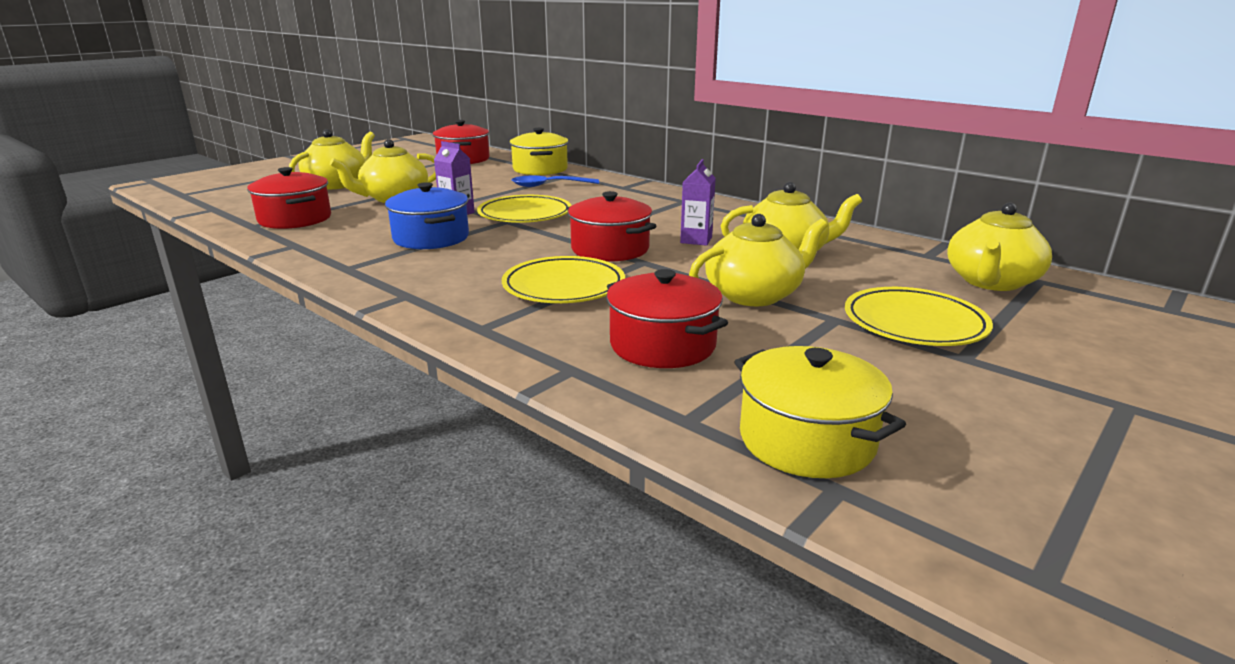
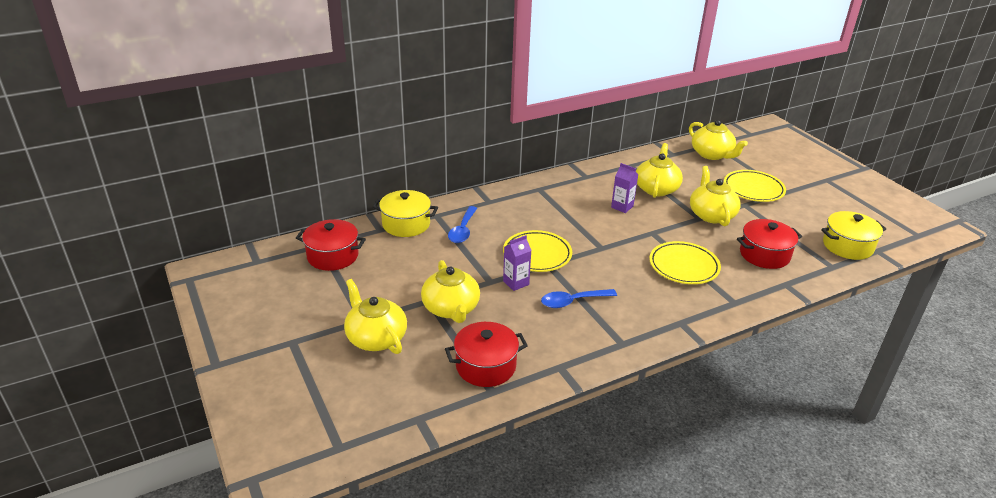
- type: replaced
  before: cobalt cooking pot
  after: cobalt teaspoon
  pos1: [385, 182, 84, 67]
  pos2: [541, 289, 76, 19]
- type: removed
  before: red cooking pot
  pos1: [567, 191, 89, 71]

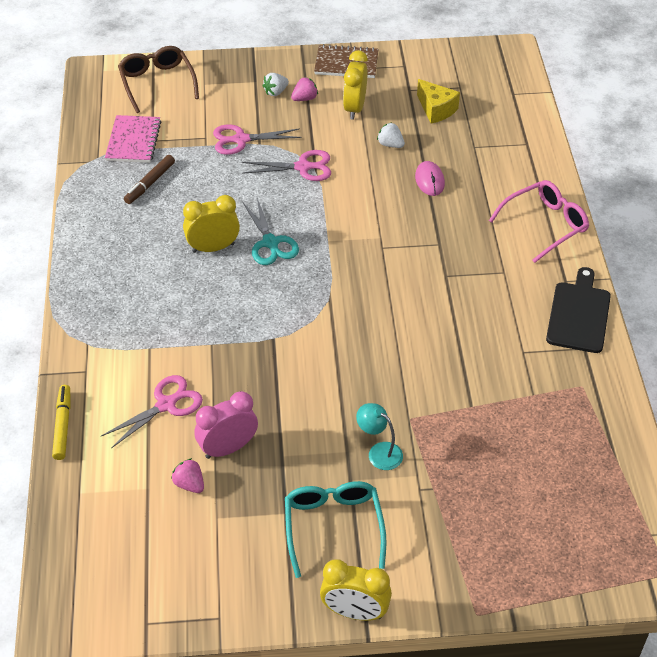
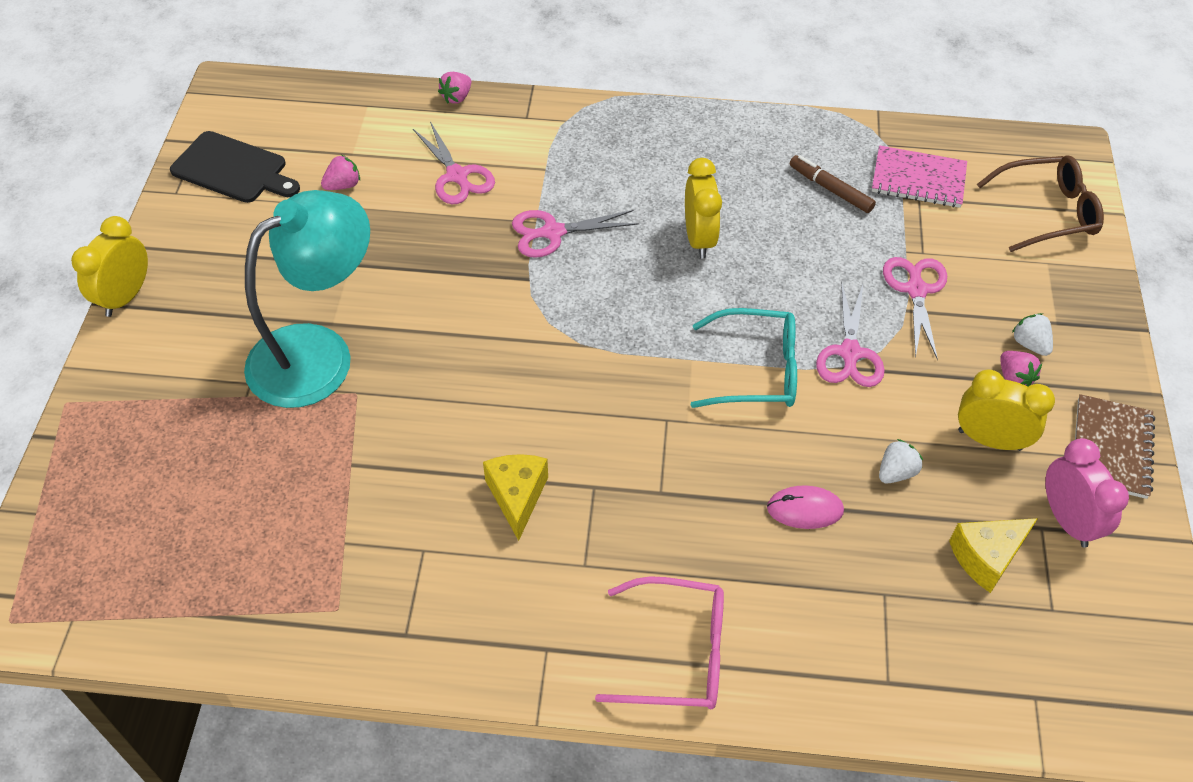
- type: moved
  before: ebony chopping board
  pos1: [546, 267, 65, 86]
  pos2: [170, 131, 130, 72]
- type: resized
  before: aqua reading lamp
  pos1: [356, 403, 47, 67]
  pos2: [244, 190, 126, 218]
  scale: 2.44
- type: replaced
  before: bright yellow marker pen
  after: pink berry
  pos1: [52, 385, 18, 75]
  pos2: [438, 72, 33, 32]
- type: added
  after: bright yellow cheese
  pos2: [483, 454, 65, 87]
- type: added
  after: pink pair of scissors
  pos2: [512, 210, 127, 48]
- type: turned
  before: pink eyeglasses
  pos1: [489, 180, 100, 83]
  pos2: [595, 576, 129, 133]
  turn: -60
- type: moved
  before: aqua eyeglasses
  pos1: [285, 481, 102, 97]
  pos2: [691, 308, 106, 100]
- type: moved
  before: pink alarm clock
  pos1: [195, 391, 63, 68]
  pos2: [1045, 438, 84, 110]
- type: removed
  before: aqua pair of scissors
  pos1: [243, 198, 56, 67]

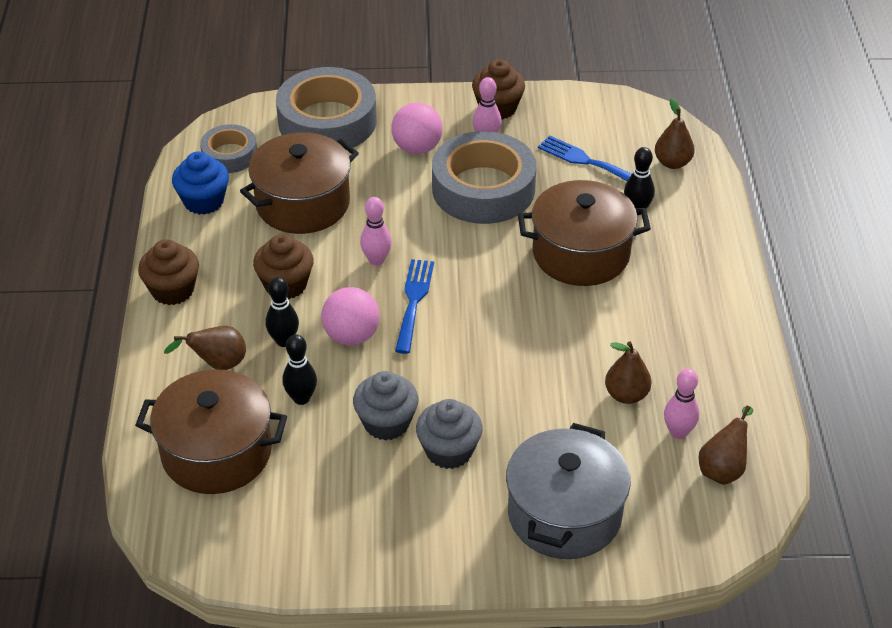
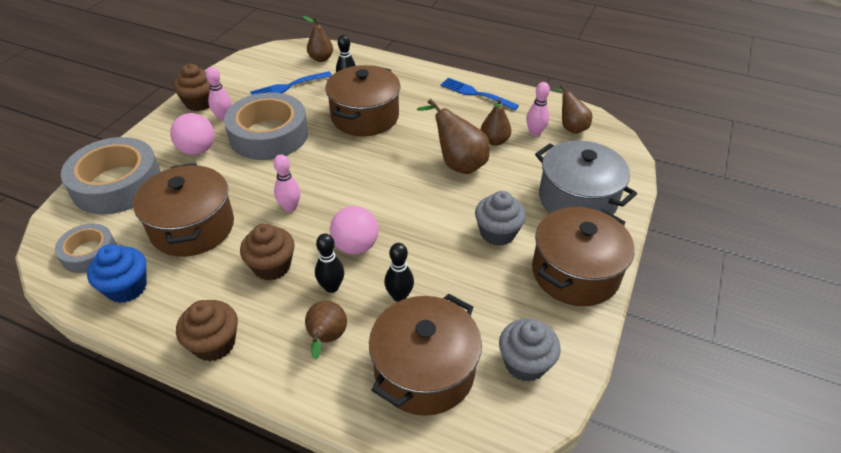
- type: added
  after: brown pear
  pos2: [417, 99, 73, 75]
- type: moved
  before: cobalt fork
  pos1: [395, 259, 39, 95]
  pos2: [440, 78, 79, 32]
- type: moved
  before: grey fairy cake
  pos1: [353, 371, 65, 70]
  pos2: [499, 319, 62, 63]
- type: added
  after: brown cooking pot
  pos2: [532, 207, 103, 99]

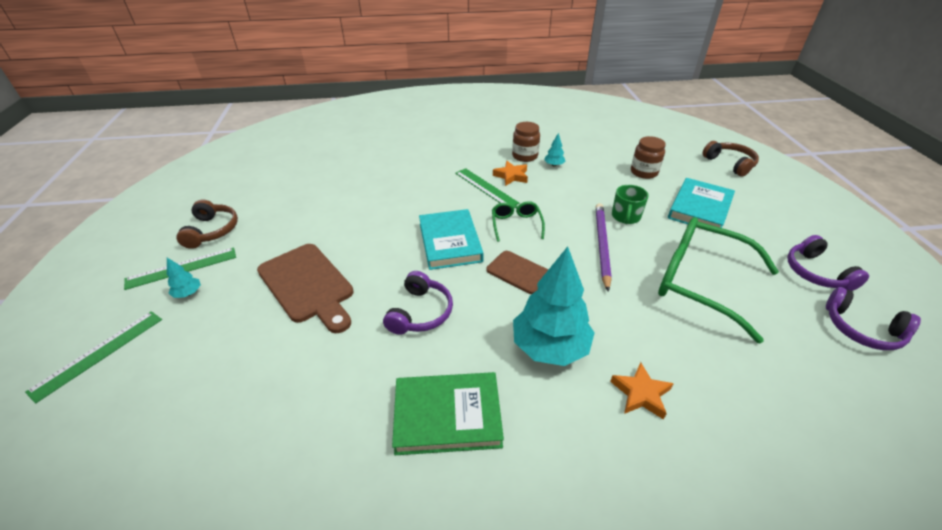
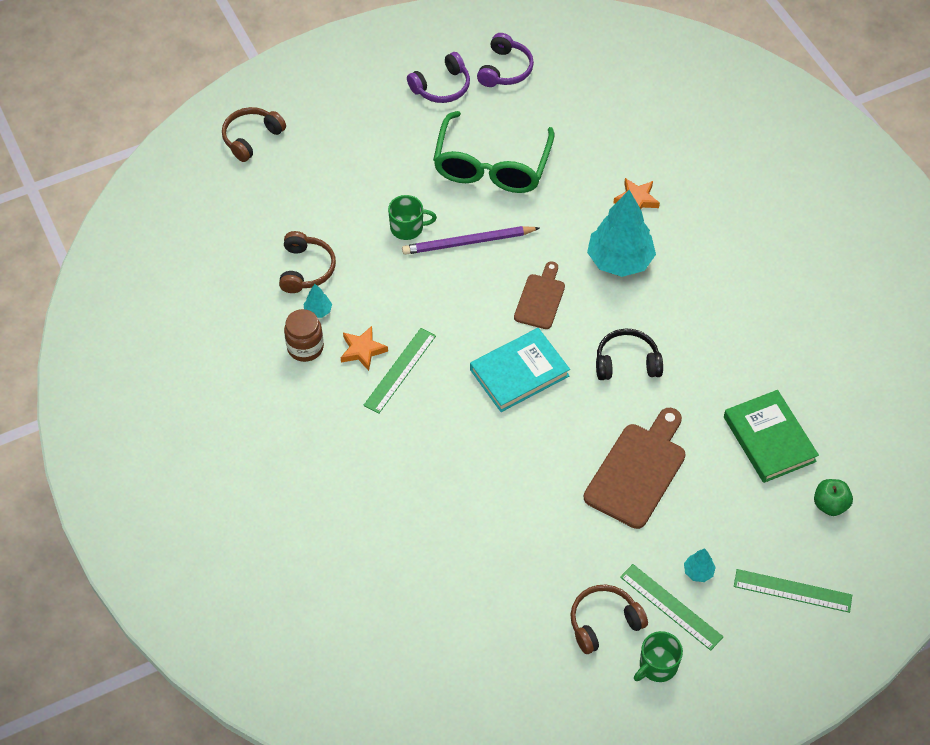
- type: added
  after: brown headphones
  pos2: [279, 231, 57, 62]
- type: recoloured
  before: royal purple headphones
  after: ebony headphones
  pos1: [383, 271, 70, 64]
  pos2: [596, 329, 67, 51]
- type: added
  after: green coffee mug
  pos2: [634, 631, 49, 51]
- type: moved
  before: green hardcover
  pos1: [392, 372, 112, 83]
  pos2: [724, 390, 95, 93]
- type: added
  after: green toy apple
  pos2: [814, 479, 39, 37]
- type: removed
  before: green eyeglasses
  pos1: [492, 201, 53, 41]
- type: removed
  before: brown preserve jar
  pos1: [631, 136, 35, 43]
- type: removed
  before: aqua hardcover
  pos1: [668, 178, 67, 50]

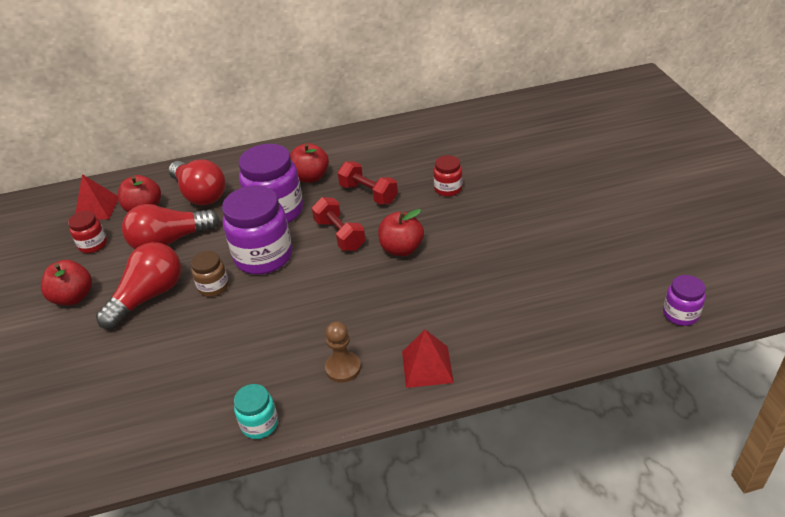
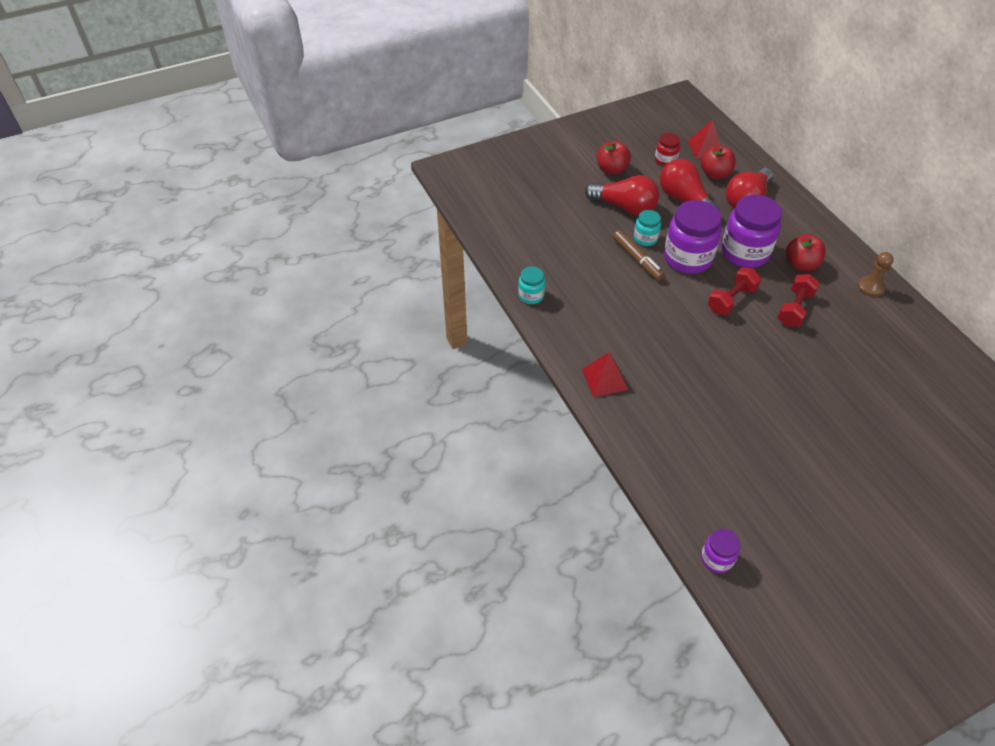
- type: added
  after: brown marker pen
  pos2: [613, 230, 52, 51]
- type: recoloured
  before: brown preserve jar
  after: aqua preserve jar
  pos1: [191, 251, 38, 46]
  pos2: [634, 210, 27, 36]
- type: moved
  before: brown chess pawn
  pos1: [325, 321, 36, 62]
  pos2: [858, 252, 36, 45]
- type: removed
  before: red toy apple
  pos1: [378, 209, 46, 47]
- type: removed
  before: red preserve jar
  pos1: [434, 155, 28, 42]

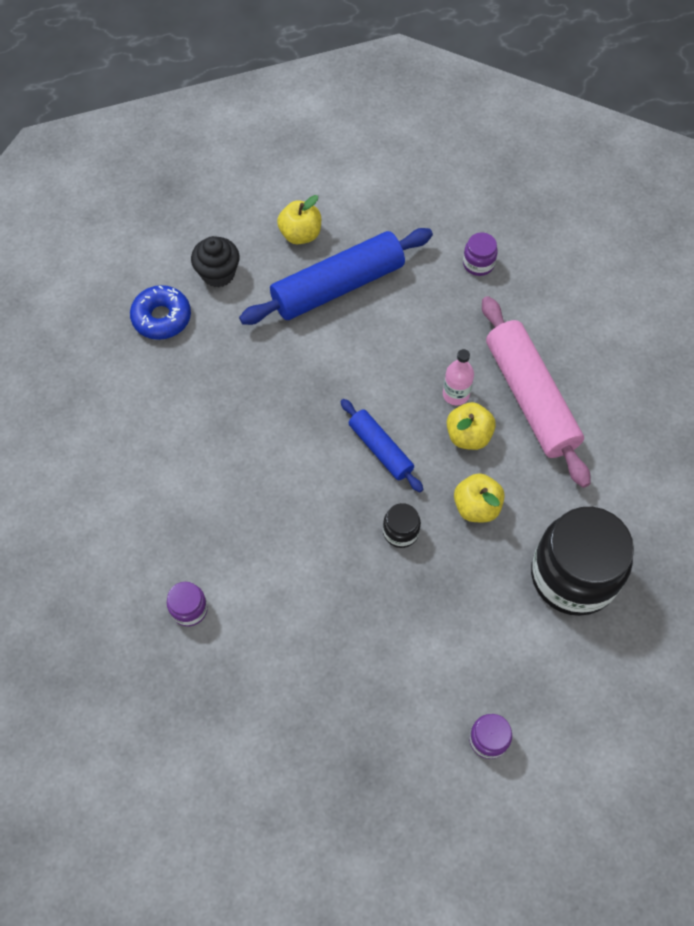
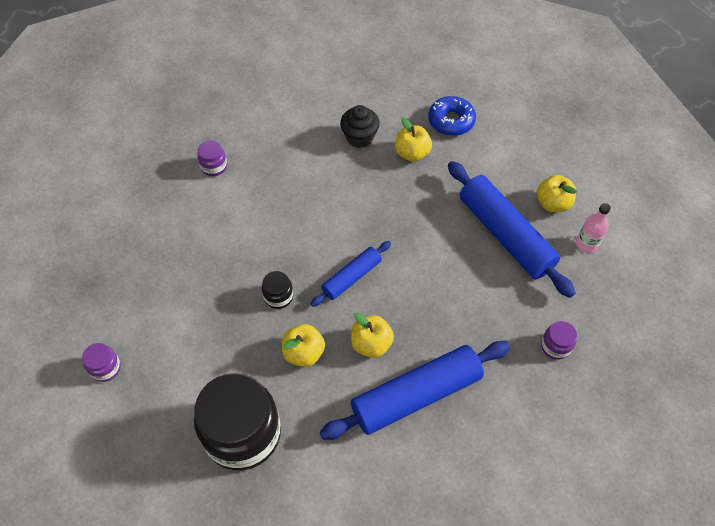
- type: recoloured
  before: pink pastry roller
  after: cobalt pastry roller
  pos1: [482, 296, 109, 192]
  pos2: [320, 341, 190, 99]
- type: moved
  before: ebony fairy cake
  pos1: [191, 236, 49, 51]
  pos2: [340, 105, 40, 43]
- type: added
  after: bright yellow toy apple
  pos2: [395, 117, 37, 45]
- type: moved
  before: pink drink bottle
  pos1: [443, 349, 31, 57]
  pos2: [576, 203, 35, 50]

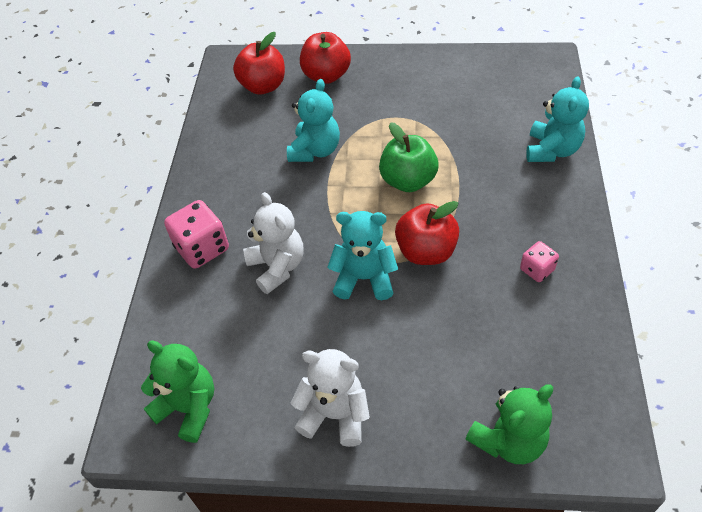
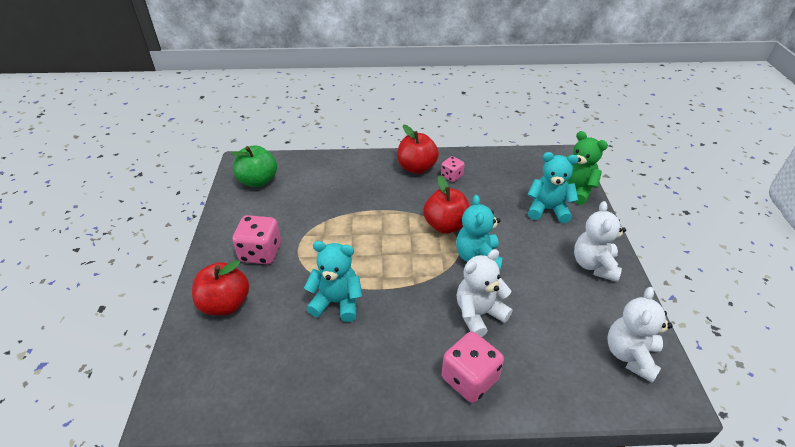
- type: moved
  before: green toy apple
  pos1: [379, 122, 60, 70]
  pos2: [231, 145, 46, 42]
- type: added
  after: pink dice
  pos2: [232, 215, 49, 49]
- type: moved
  before: red toy apple
  pos1: [233, 32, 52, 62]
  pos2: [397, 125, 42, 49]
- type: moved
  before: aqua stuffed bear
  pos1: [526, 76, 63, 86]
  pos2: [527, 152, 52, 71]
- type: recoloured
  before: green stuffed bear
  after: white stuffed bear
  pos1: [141, 340, 73, 103]
  pos2: [608, 287, 64, 96]

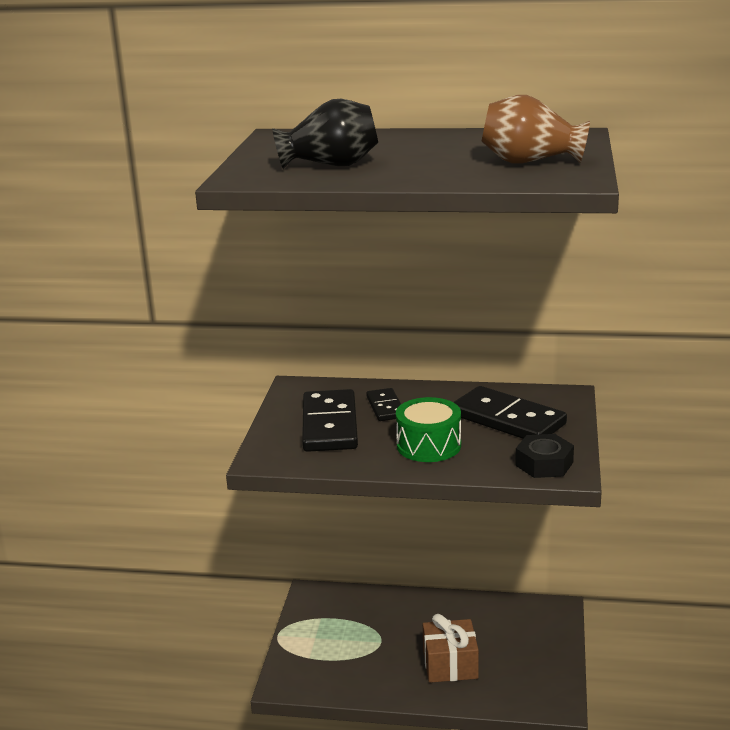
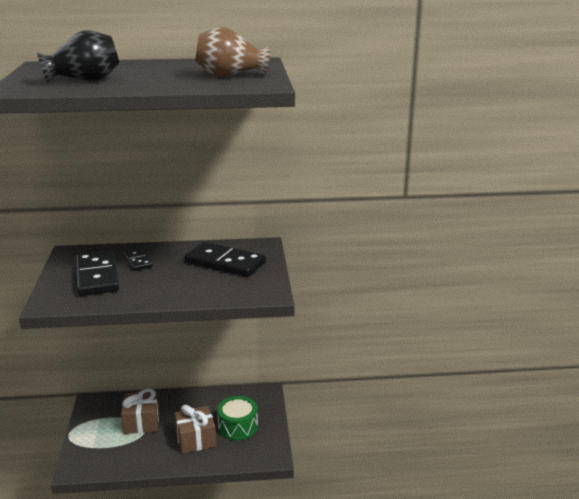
- type: added
  after: brown gift
  pos2: [121, 388, 38, 46]
- type: moved
  before: green toy drum
  pos1: [396, 397, 65, 65]
  pos2: [217, 396, 41, 44]
- type: removed
  before: ebony hexagon nut
  pos1: [515, 434, 59, 44]

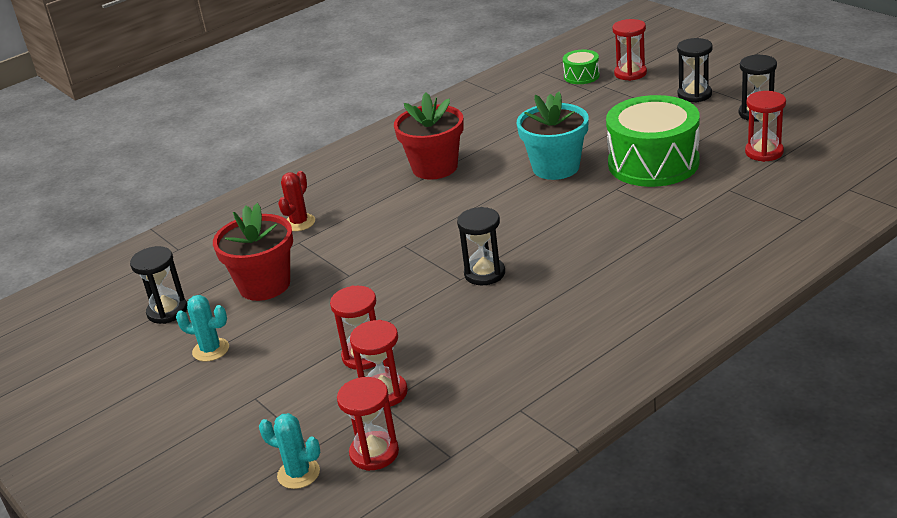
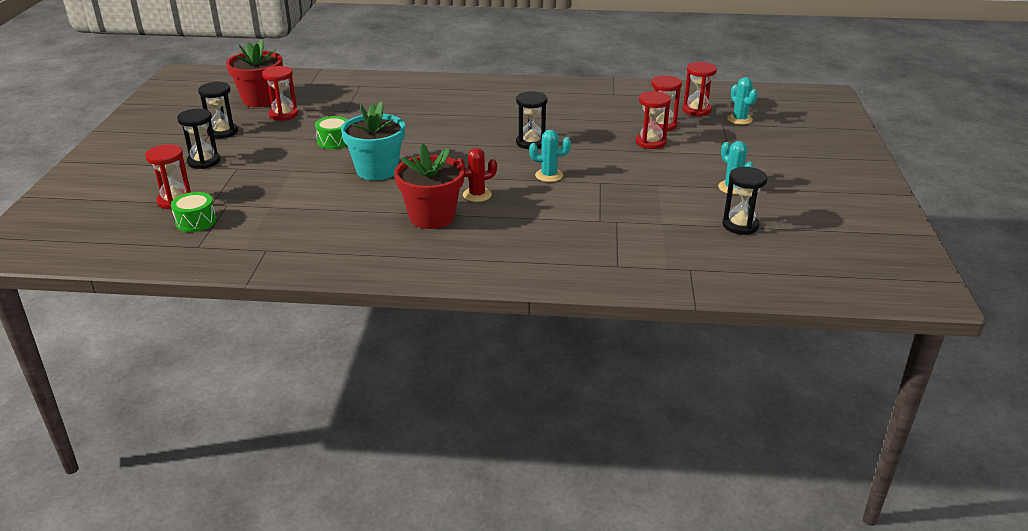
- type: moved
  before: red flower pot
  pos1: [213, 203, 80, 98]
  pos2: [226, 39, 57, 68]
- type: resized
  before: green toy drum
  pos1: [606, 95, 94, 92]
  pos2: [315, 116, 33, 33]
  scale: 0.46
- type: moved
  before: red cactus
  pos1: [278, 171, 37, 60]
  pos2: [457, 148, 40, 54]
- type: added
  after: aqua cactus
  pos2: [529, 130, 42, 52]

